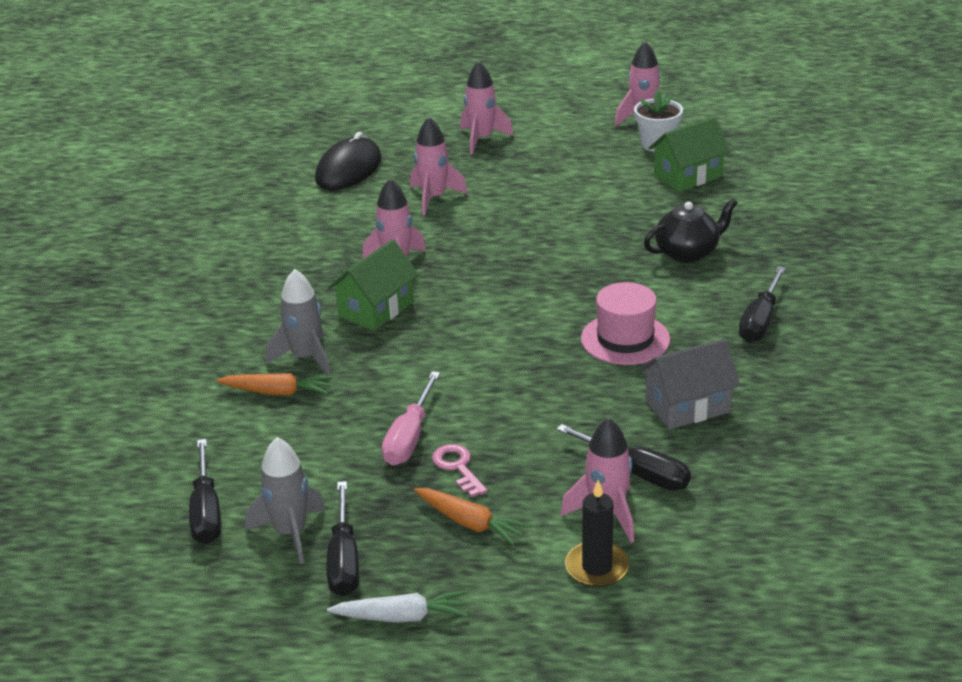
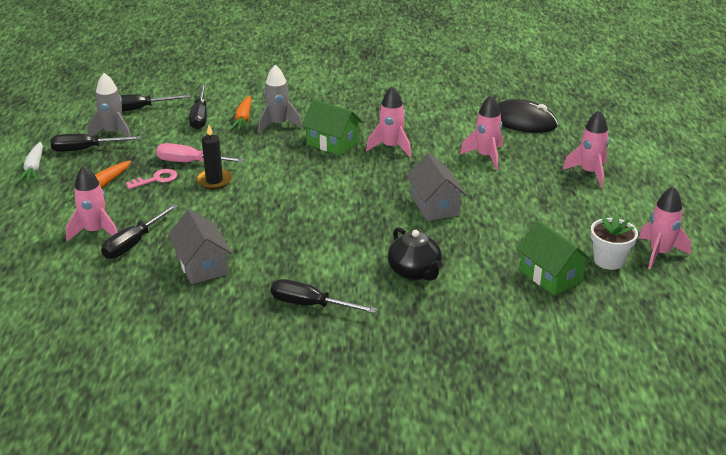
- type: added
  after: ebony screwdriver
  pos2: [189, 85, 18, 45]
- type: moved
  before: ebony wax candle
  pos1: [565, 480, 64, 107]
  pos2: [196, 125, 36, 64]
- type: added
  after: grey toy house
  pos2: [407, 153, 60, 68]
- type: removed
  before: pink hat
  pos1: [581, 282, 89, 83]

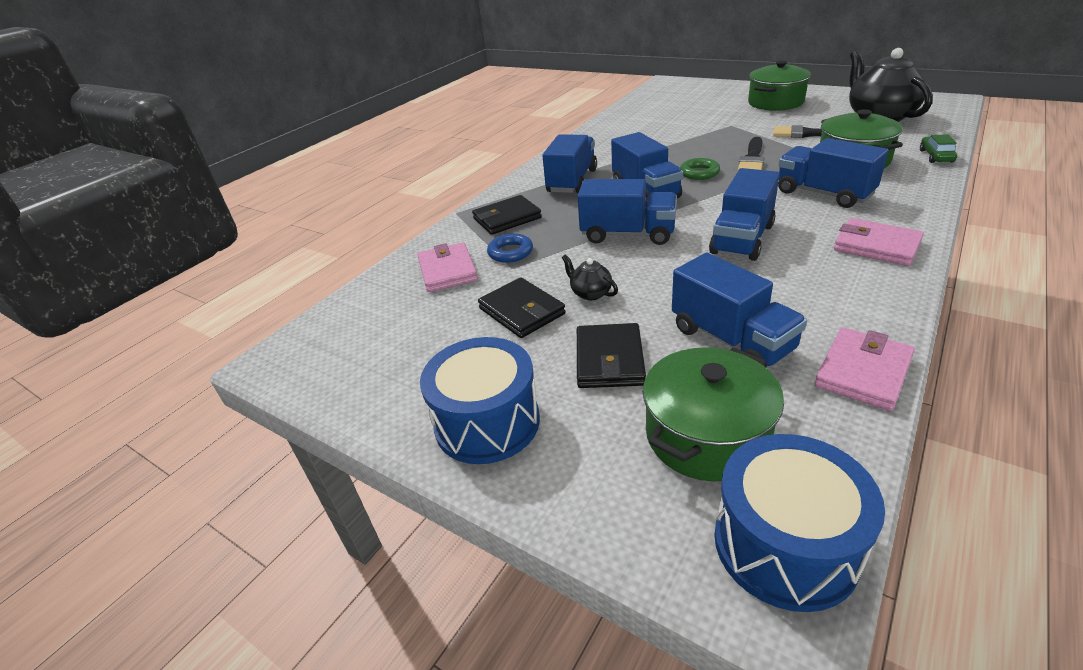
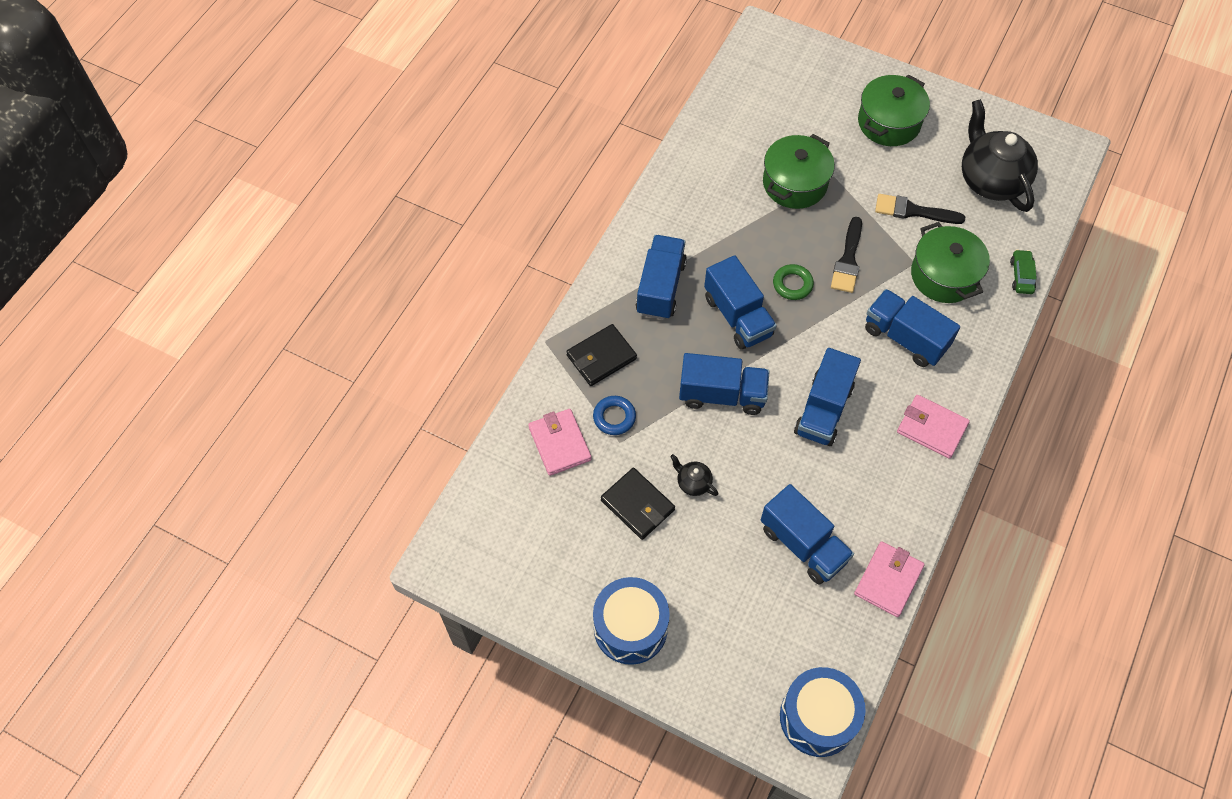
- type: moved
  before: green cooking pot
  pos1: [643, 347, 141, 134]
  pos2: [763, 134, 72, 75]
- type: removed
  before: ebony billfold
  pos1: [577, 323, 69, 65]

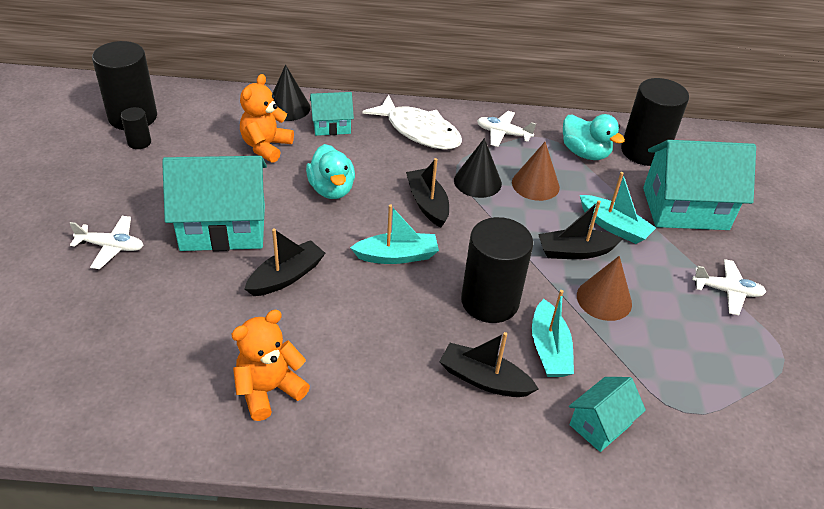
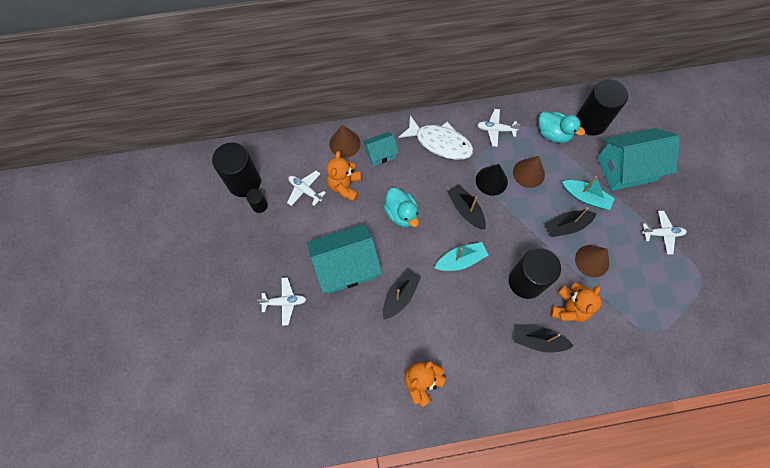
- type: added
  after: white aeroplane
  pos2: [287, 171, 39, 35]
- type: recoloured
  before: ebony solid cone
  after: brown solid cone
  pos1: [272, 65, 39, 56]
  pos2: [329, 125, 32, 33]
- type: replaced
  before: aqua sailboat
  after: orange-coloured stuffed bear
  pos1: [532, 290, 42, 87]
  pos2: [550, 283, 52, 39]
- type: removed
  before: aqua toy house
  pos1: [569, 377, 77, 75]

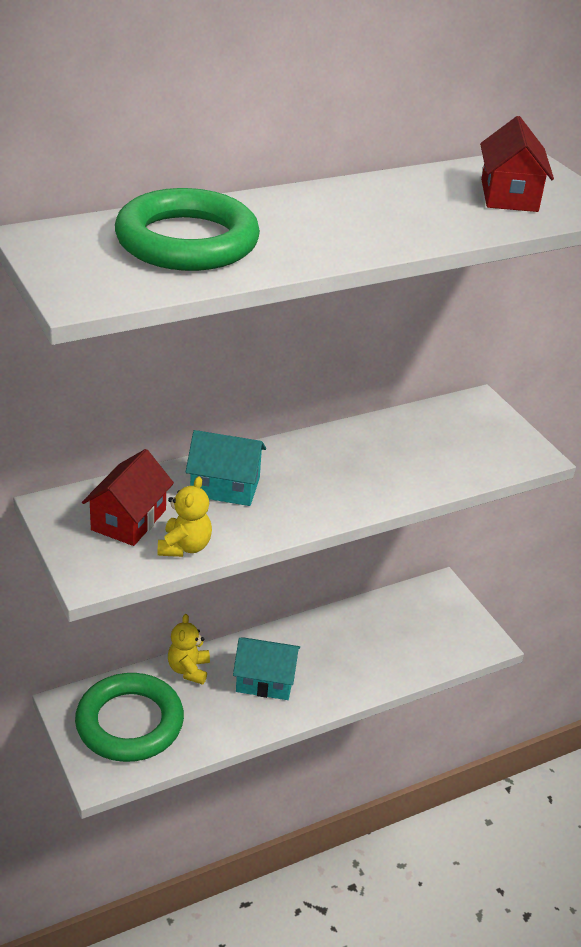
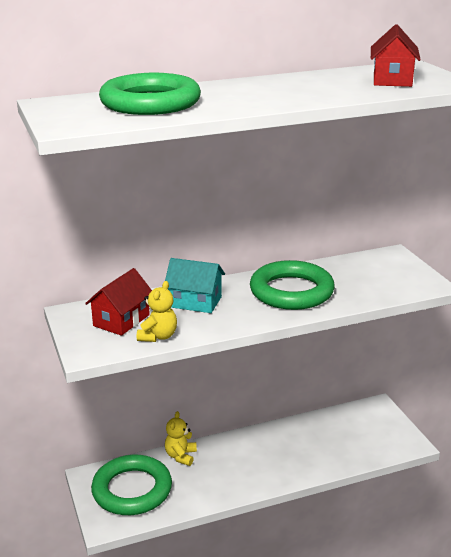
- type: added
  after: green hoop
  pos2: [250, 260, 85, 50]
- type: removed
  before: aqua toy house
  pos1: [233, 637, 67, 63]

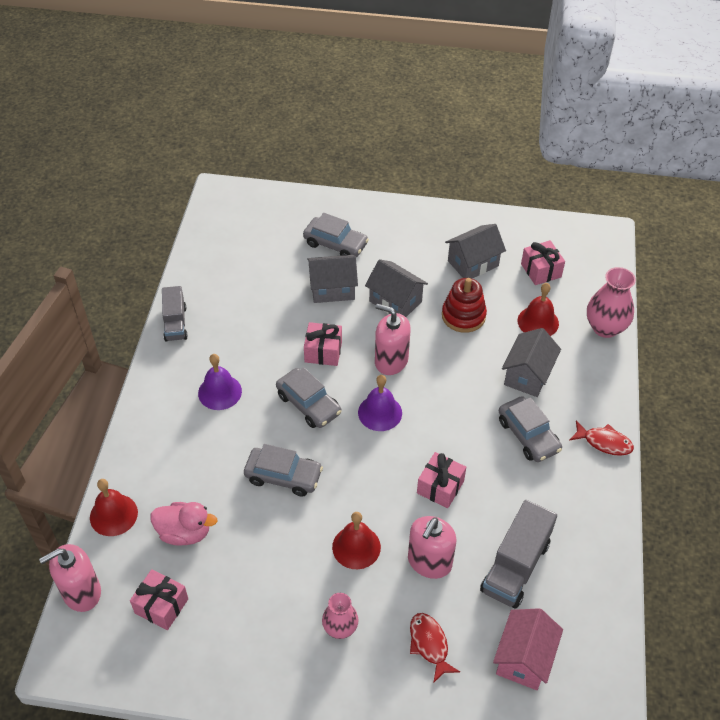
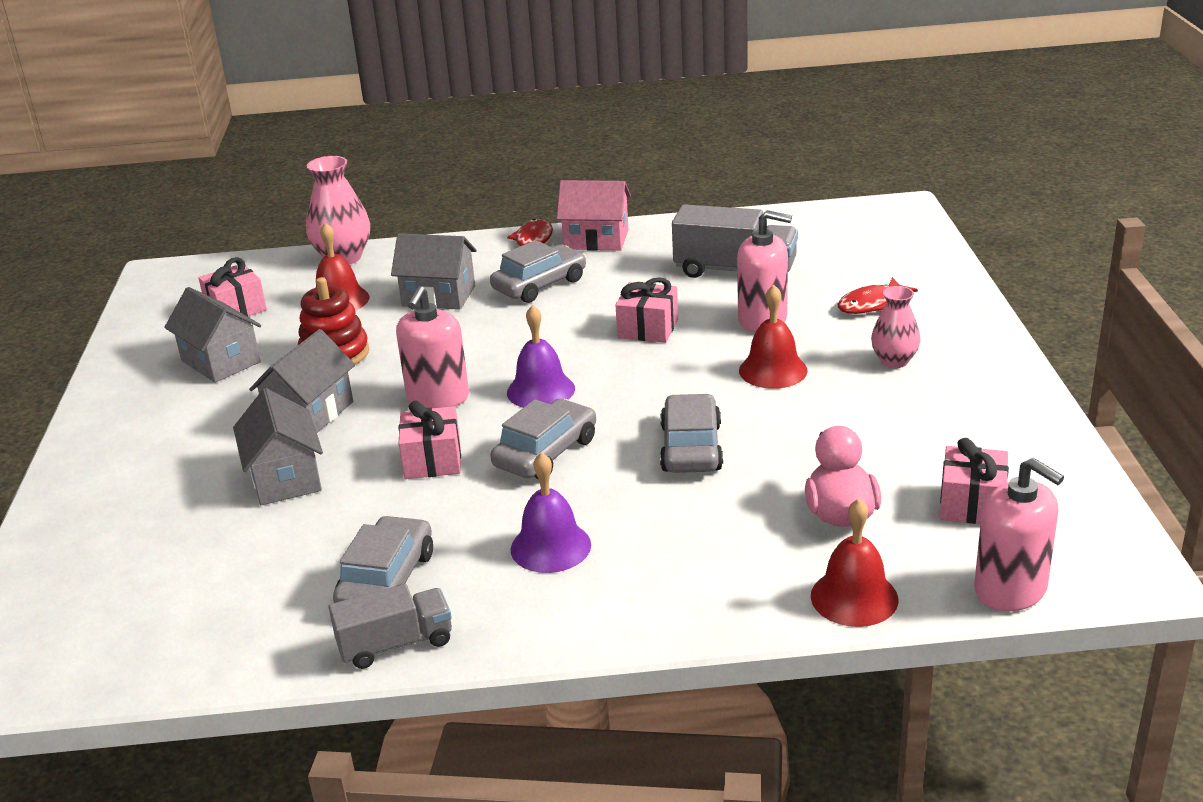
- type: moved
  before: grey car
  pos1: [303, 213, 66, 44]
  pos2: [333, 515, 100, 88]
- type: moved
  before: pink toy house
  pos1: [493, 608, 70, 82]
  pos2: [557, 180, 74, 71]

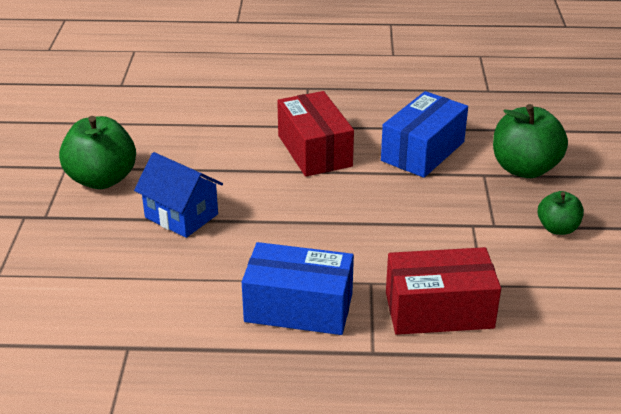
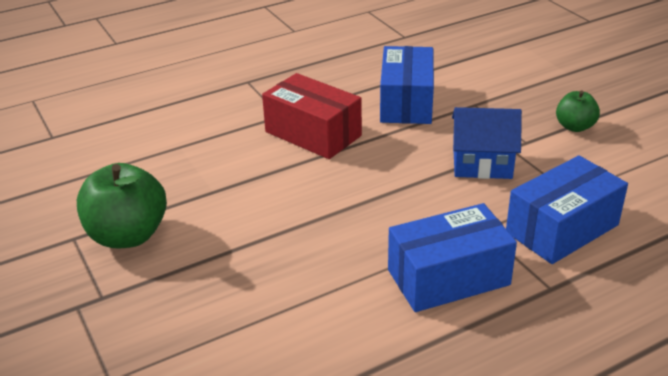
- type: moved
  before: cobalt toy house
  pos1: [134, 152, 89, 86]
  pos2: [452, 107, 70, 72]
- type: recoloured
  before: red box
  after: cobalt box
  pos1: [386, 247, 115, 88]
  pos2: [506, 155, 122, 109]
- type: removed
  before: green toy apple
  pos1: [493, 104, 75, 74]

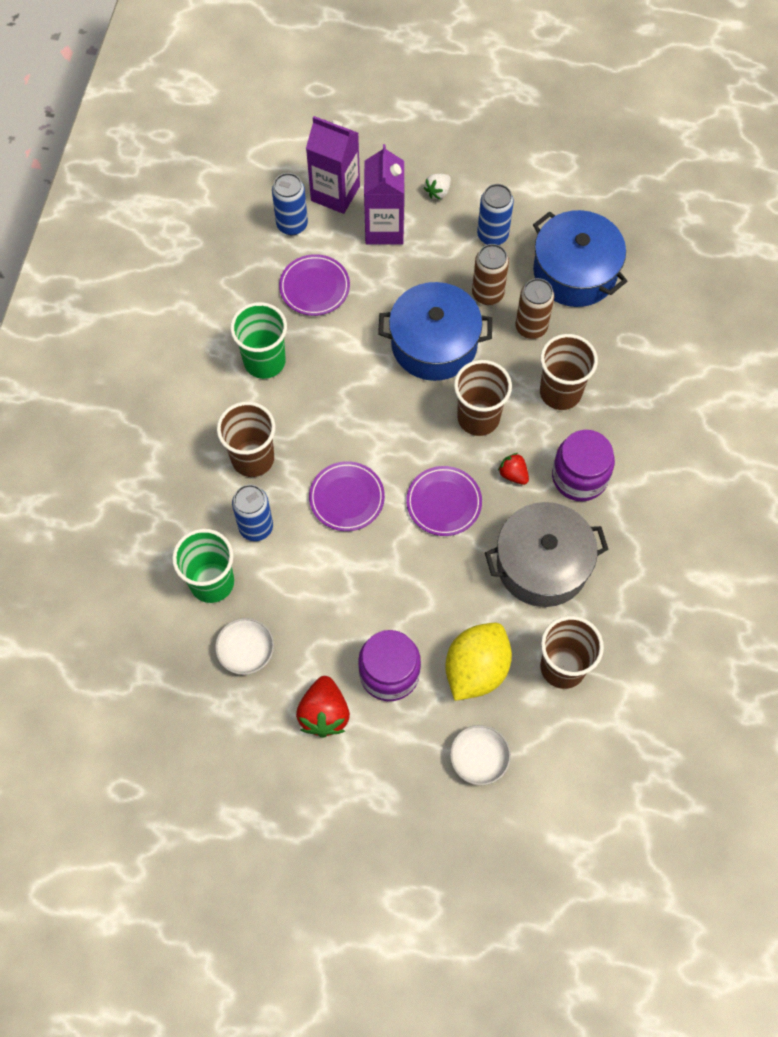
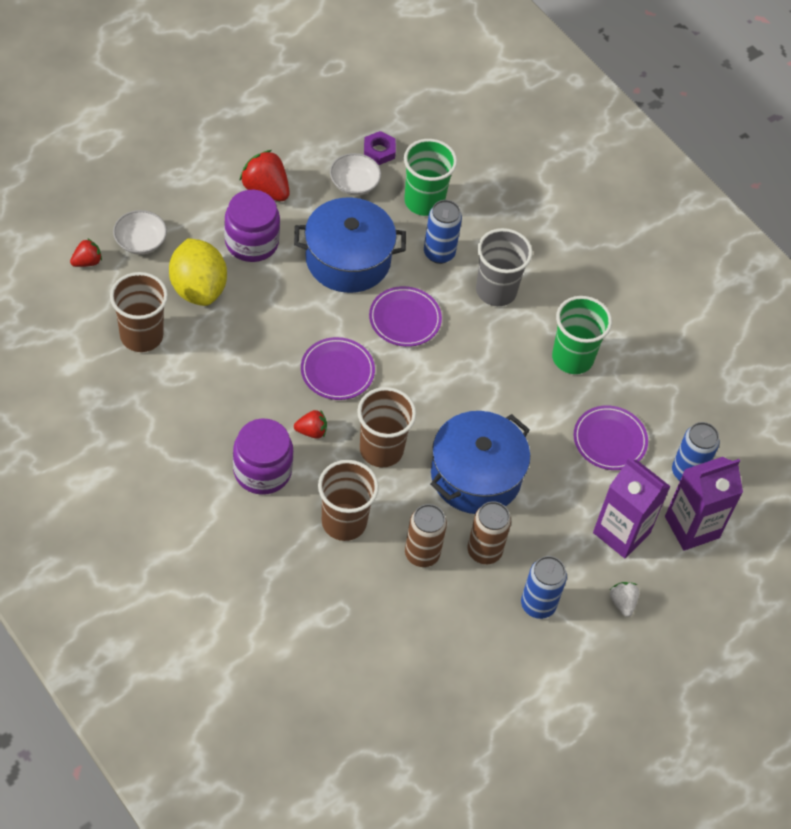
- type: added
  after: red berry
  pos2: [70, 238, 32, 29]
- type: moved
  before: cobalt cooking pot
  pos1: [533, 210, 94, 97]
  pos2: [294, 197, 112, 96]
- type: added
  after: royal purple hexagon nut
  pos2: [364, 131, 32, 34]
- type: recoloured
  before: brown beaker
  after: grey beaker
  pos1: [217, 402, 58, 75]
  pos2: [476, 228, 57, 78]
- type: removed
  before: grey cooking pot
  pos1: [485, 502, 124, 105]

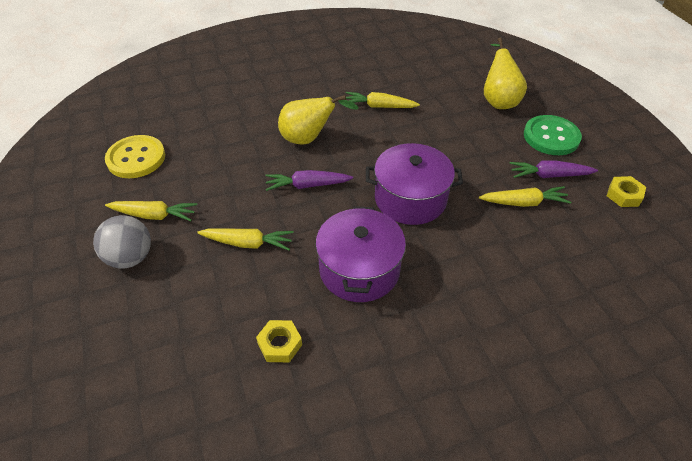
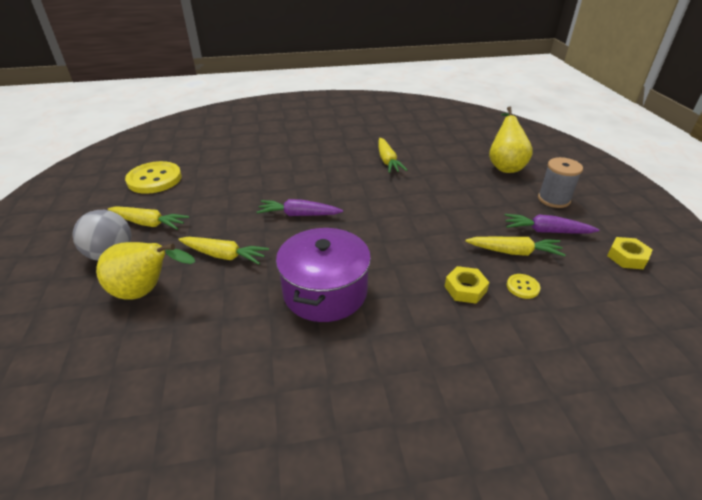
- type: moved
  before: bright yellow pear
  pos1: [278, 95, 81, 50]
  pos2: [96, 242, 99, 57]
- type: turned
  before: bright yellow root vegetable
  pos1: [346, 92, 74, 16]
  pos2: [378, 138, 29, 35]
  turn: -120
- type: moved
  before: bright yellow hexagon nut
  pos1: [256, 320, 46, 42]
  pos2: [444, 266, 45, 38]
- type: added
  after: bright yellow shirt button
  pos2: [507, 274, 34, 25]
- type: replaced
  before: green shirt button
  after: grey spool
  pos1: [524, 115, 58, 40]
  pos2: [538, 157, 45, 51]
- type: removed
  before: royal purple cooking pot
  pos1: [366, 143, 97, 82]

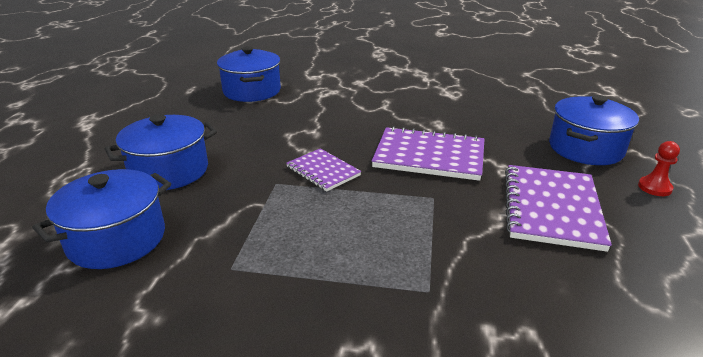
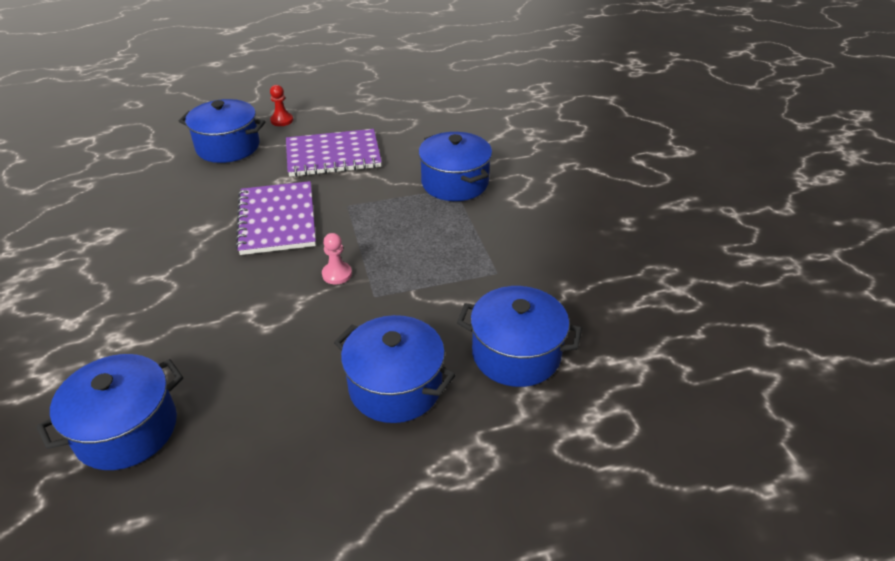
- type: replaced
  before: royal purple notebook
  after: pink chess pawn
  pos1: [286, 148, 75, 44]
  pos2: [322, 233, 30, 51]
- type: added
  after: cobalt cooking pot
  pos2: [418, 132, 74, 69]

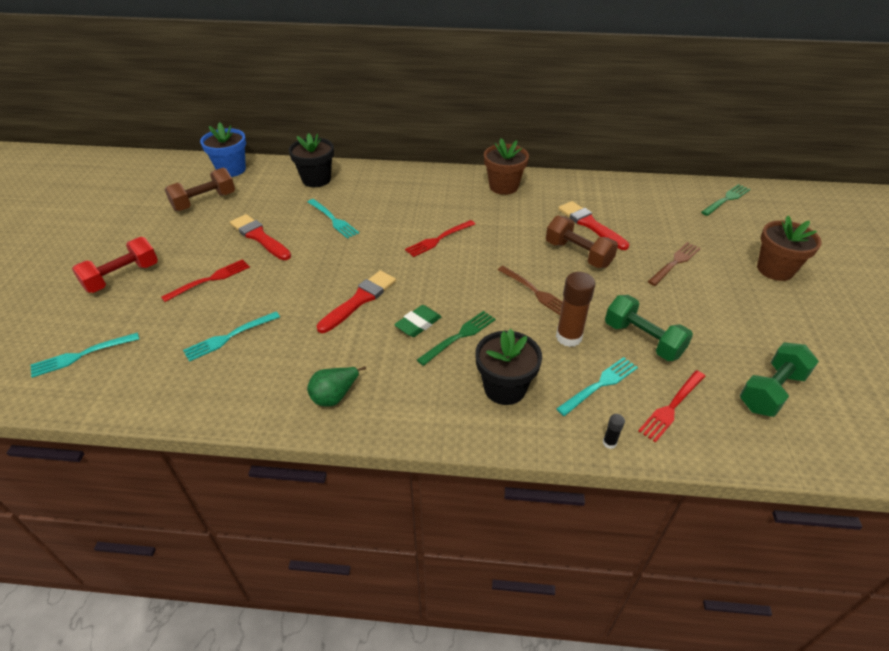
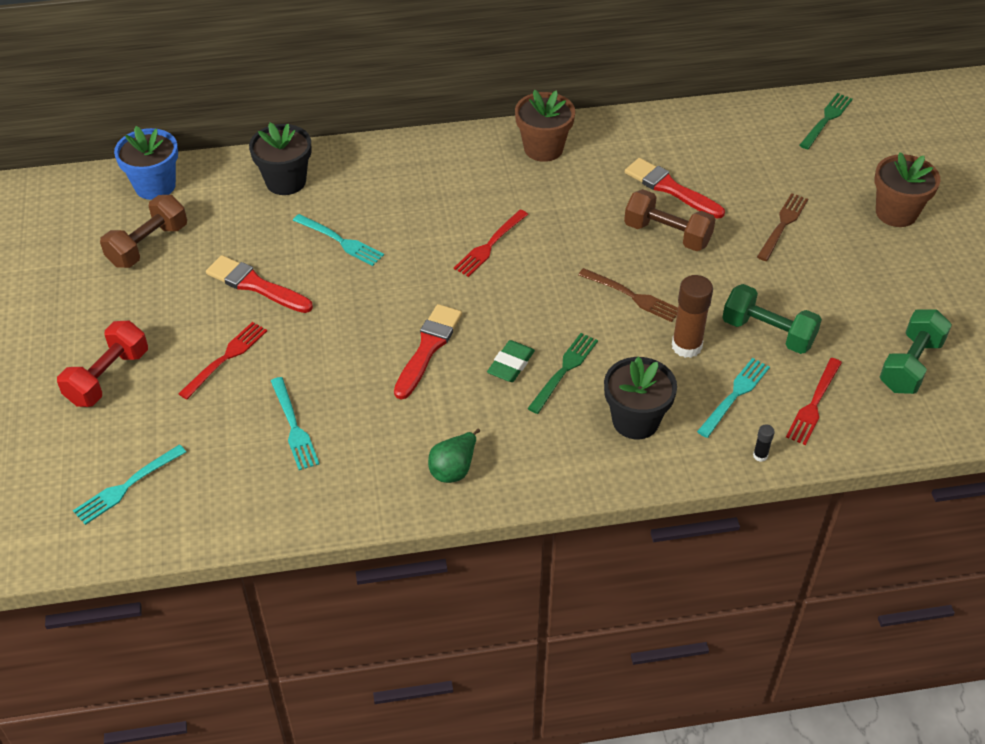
- type: turned
  before: aqua fork
  pos1: [183, 312, 97, 50]
  pos2: [271, 377, 48, 93]
  turn: -60

